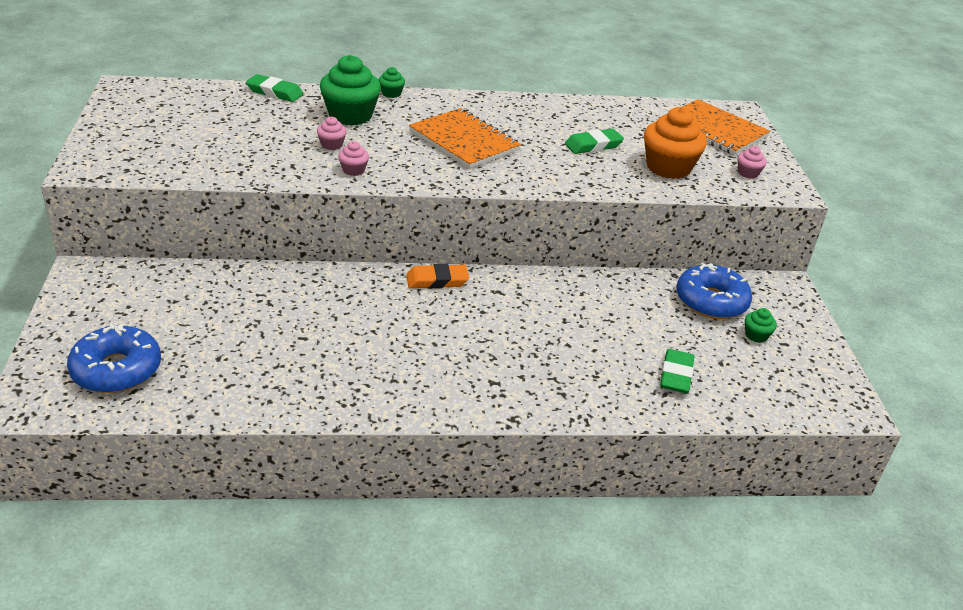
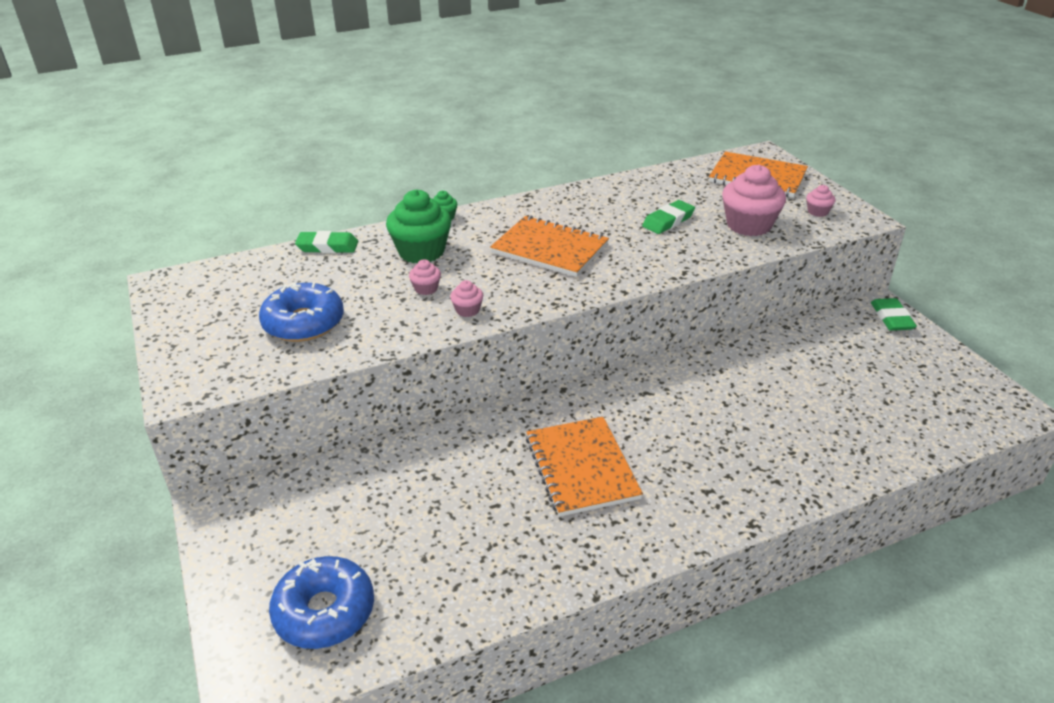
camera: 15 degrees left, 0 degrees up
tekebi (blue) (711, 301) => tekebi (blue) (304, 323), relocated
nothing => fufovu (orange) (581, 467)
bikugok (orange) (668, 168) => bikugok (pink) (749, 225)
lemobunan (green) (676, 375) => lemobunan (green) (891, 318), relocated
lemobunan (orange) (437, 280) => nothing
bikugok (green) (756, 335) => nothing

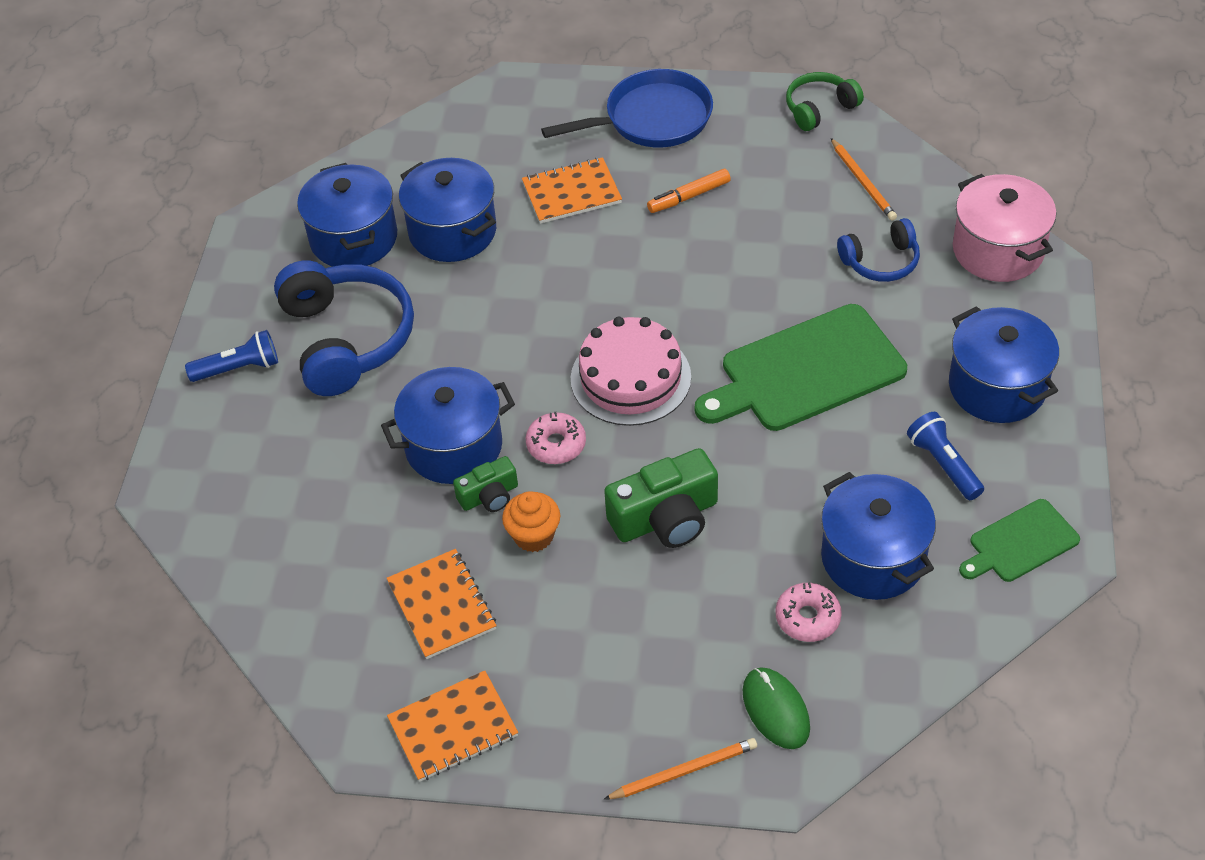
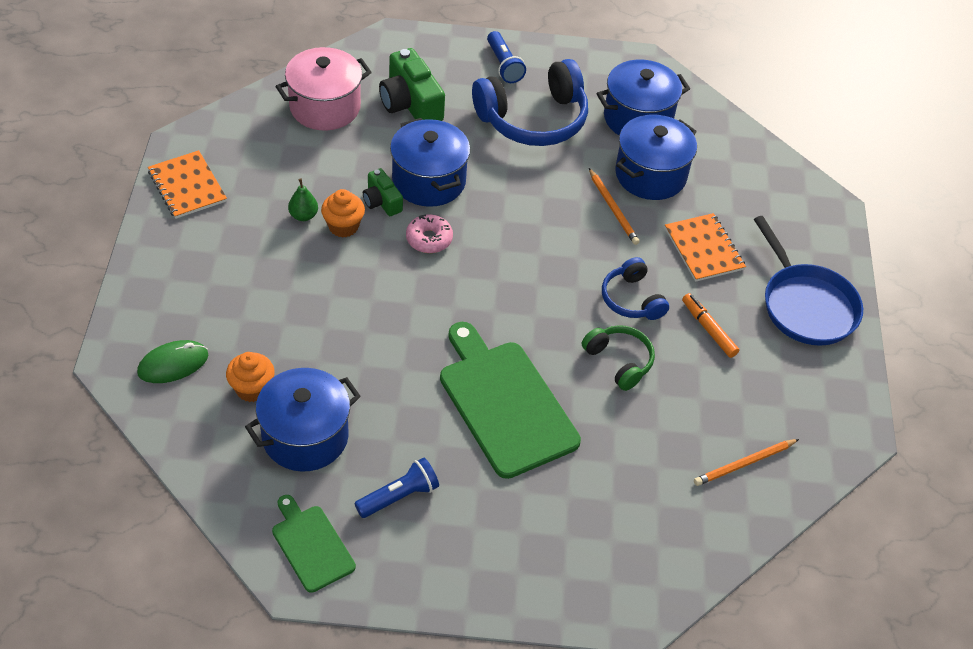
camera: 80 degrees right, 0 degrees up
tekebi (pink) (807, 618) => bikugok (orange) (252, 389)
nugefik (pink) (998, 250) => nugefik (pink) (325, 107), relocated
nothing => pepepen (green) (303, 215)
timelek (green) (666, 518) => timelek (green) (410, 103), relocated
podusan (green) (819, 108) => podusan (green) (619, 361), relocated
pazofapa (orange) (684, 771) => pazofapa (orange) (613, 208), relocated
podusan (blue) (881, 261) => podusan (blue) (631, 299), relocated
fufovu (orange) (441, 605) => nothing
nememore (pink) (630, 378) => nothing
nugefik (blue) (997, 387) => nothing

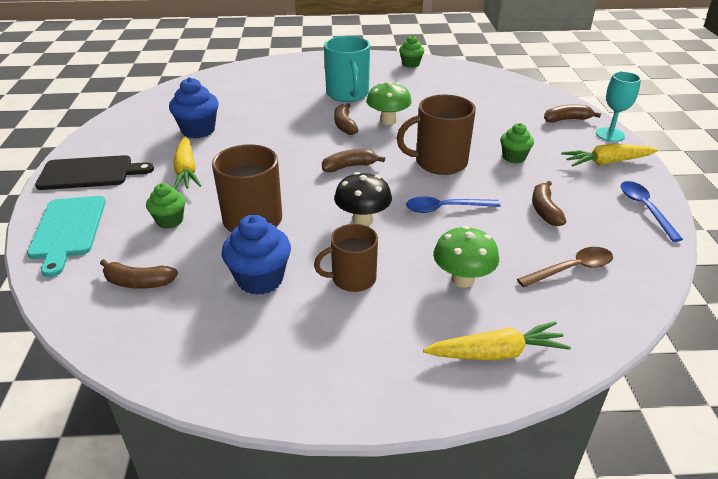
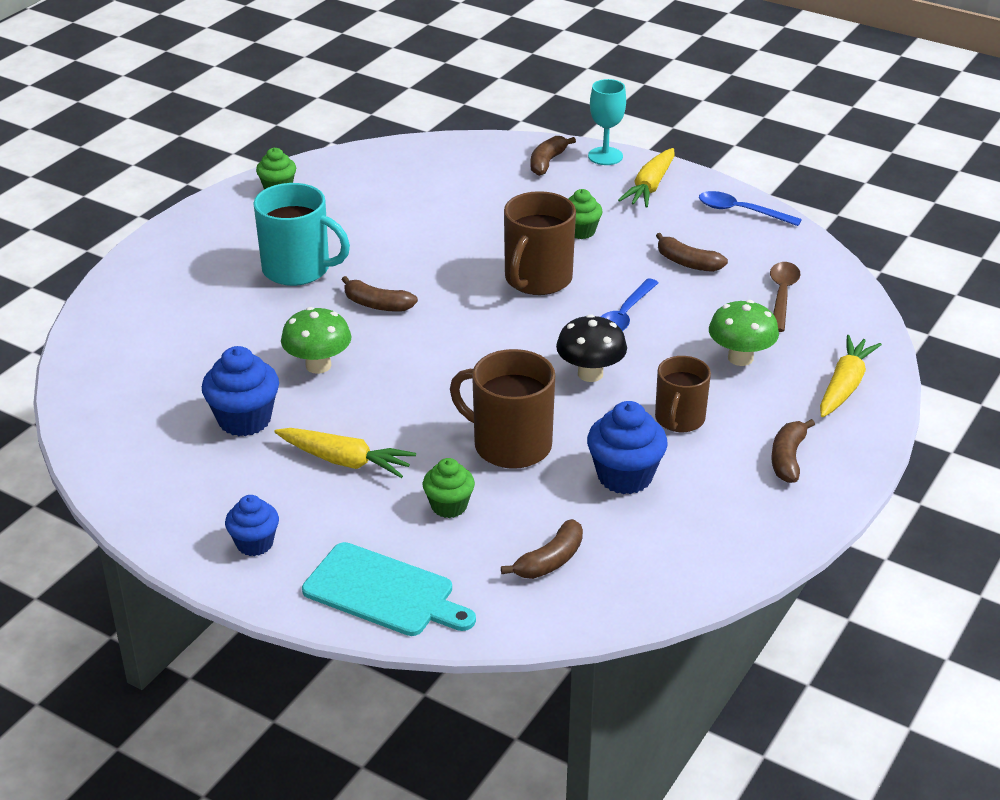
camera: 55 degrees left, 0 degrees up
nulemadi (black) (90, 173) => bikugok (blue) (255, 543)
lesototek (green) (388, 121) => lesototek (green) (318, 365), relocated
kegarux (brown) (349, 166) => kegarux (brown) (788, 458), relocated

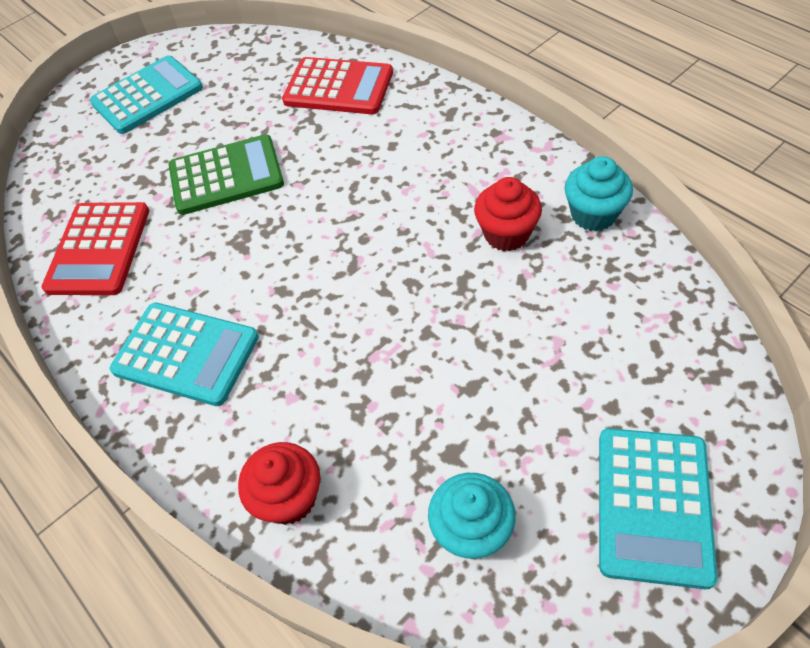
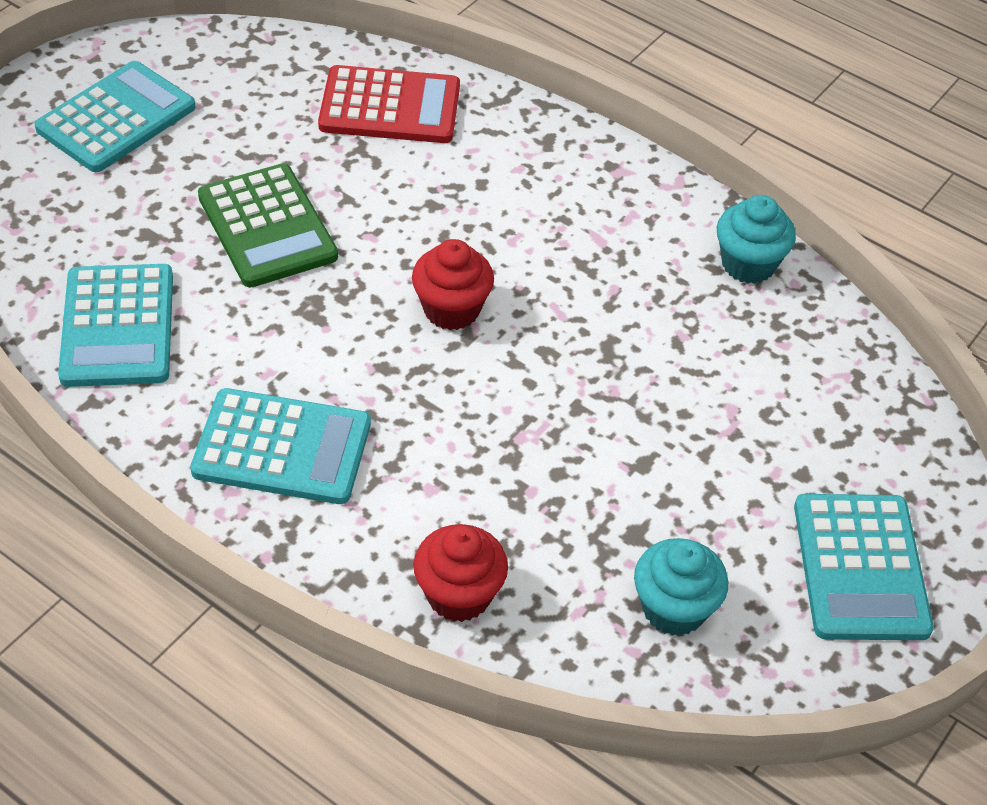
camera: 20 degrees left, 5 degrees down
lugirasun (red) (99, 249) => lugirasun (turquoise) (118, 326)
lugirasun (green) (226, 176) => lugirasun (green) (267, 227), 90 degrees clockwise
bikugok (red) (506, 234) => bikugok (red) (451, 309), relocated

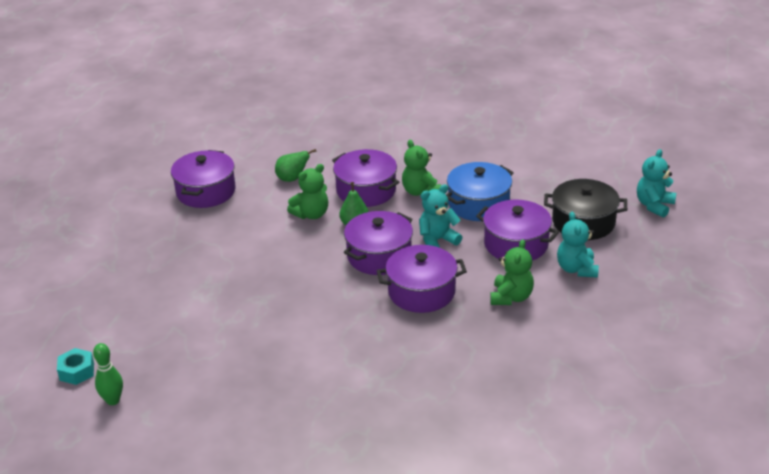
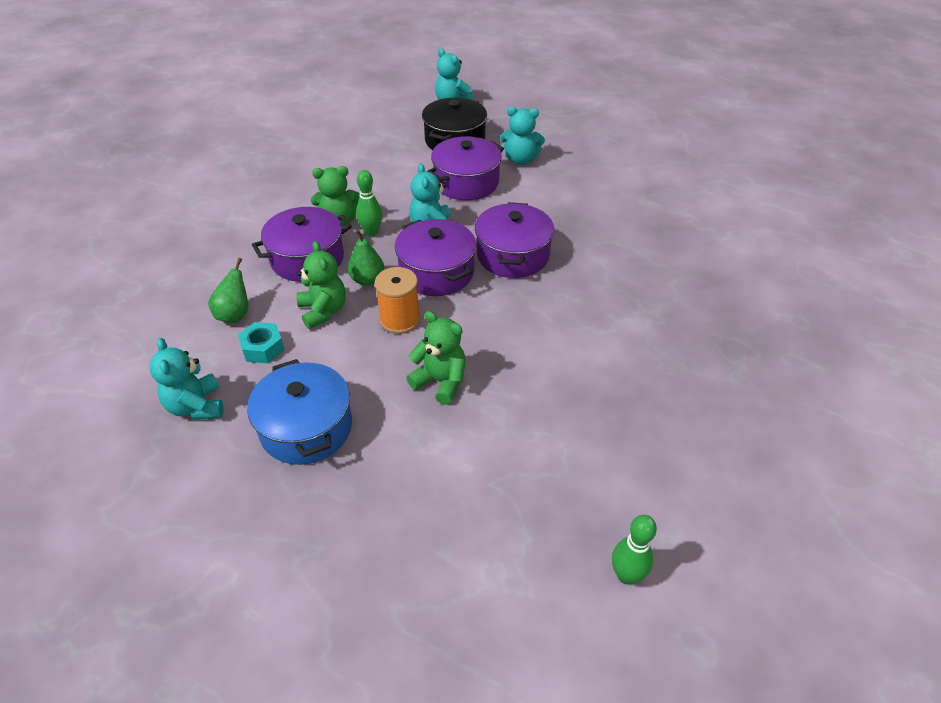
camera: 75 degrees left, 10 degrees up
nugefik (purple) (206, 191) => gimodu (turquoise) (196, 406)
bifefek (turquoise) (77, 371) => bifefek (turquoise) (263, 348), relocated
nugefik (blue) (478, 204) => nugefik (blue) (306, 428), relocated
nothing => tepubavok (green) (371, 232)
nothing => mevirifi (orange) (400, 320)
gimodu (green) (511, 297) => gimodu (green) (440, 381), relocated

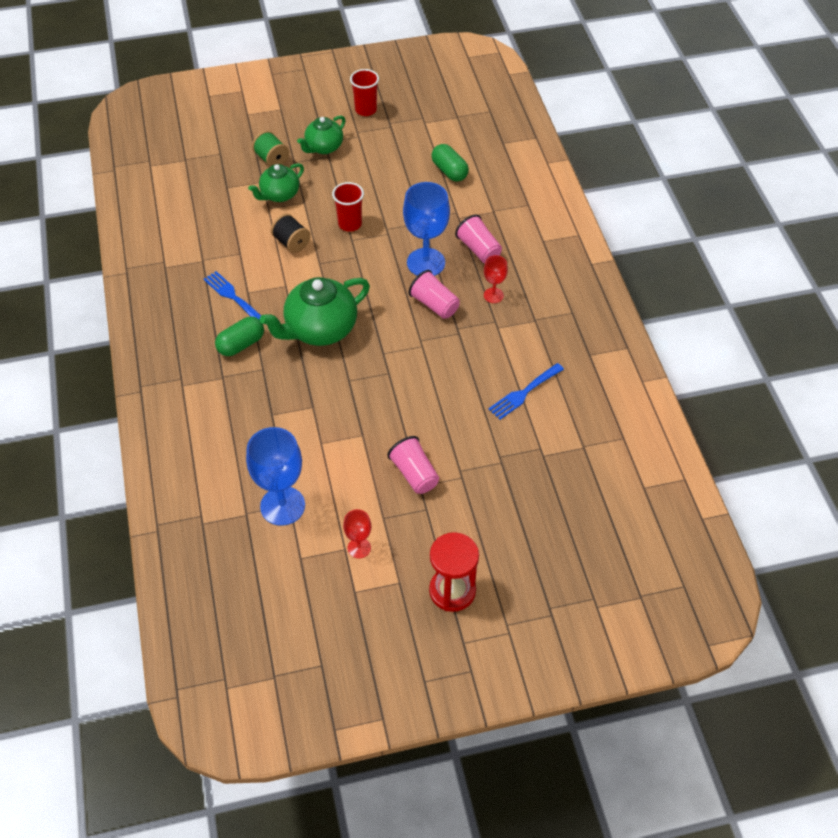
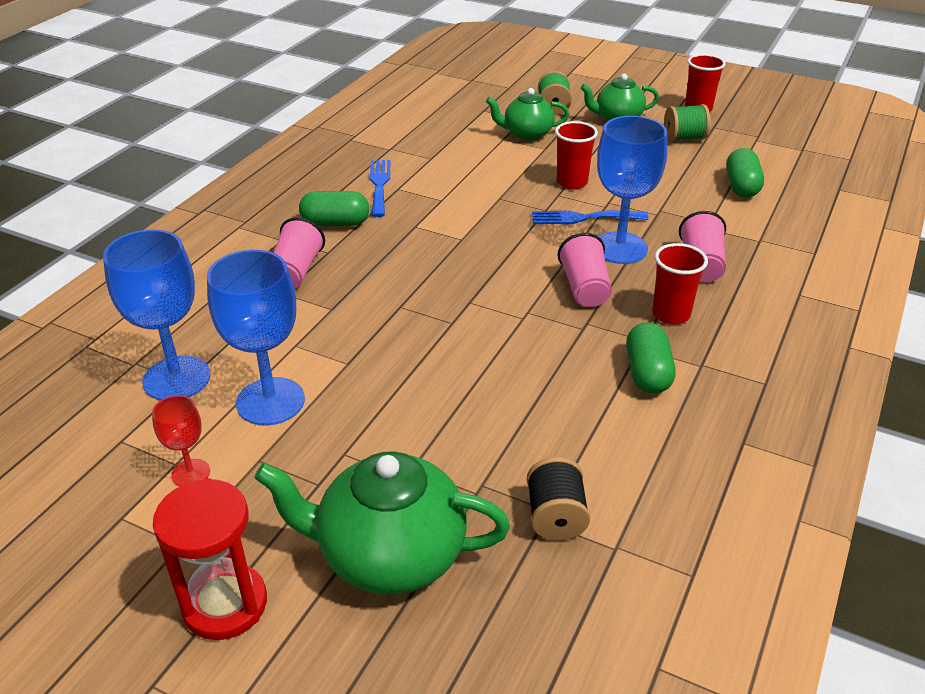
camera: 40 degrees right, 15 degrees down
nothing => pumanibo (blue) (270, 401)
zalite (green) (320, 329) => zalite (green) (389, 555), relocated
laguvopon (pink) (414, 474) => laguvopon (pink) (296, 271), relocated
mevirifi (black) (291, 243) => mevirifi (black) (555, 517), relocated
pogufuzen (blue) (524, 393) => pogufuzen (blue) (583, 218), relocated
nothing => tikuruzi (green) (647, 373)
pumanibo (red) (493, 295) => laguvopon (red) (671, 314)
nothing => mevirifi (green) (684, 138)

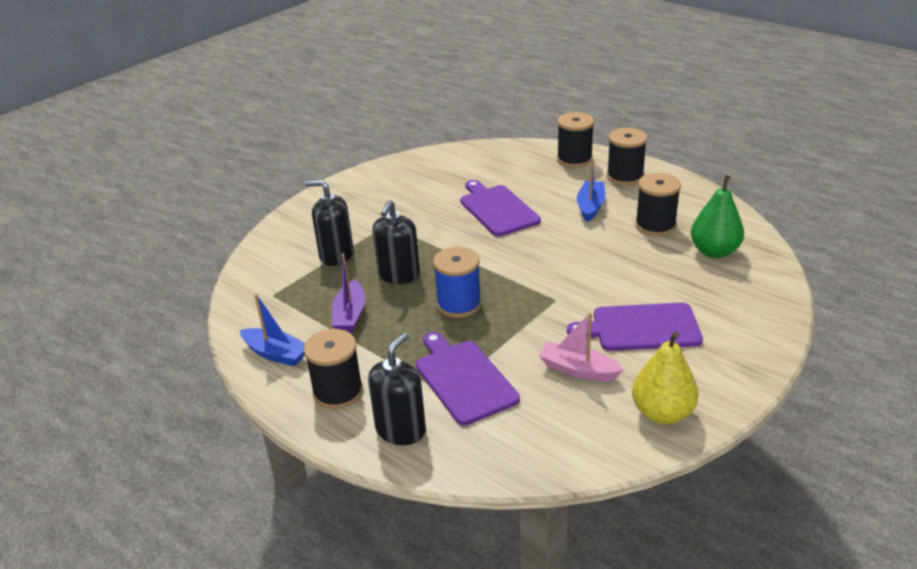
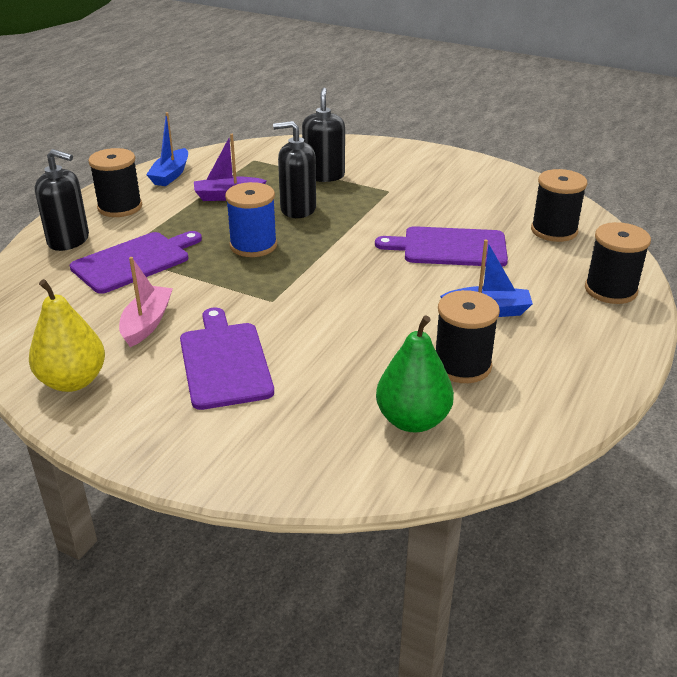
camera: 75 degrees right, 0 degrees up
nulemadi (purple) (497, 209) => nulemadi (purple) (449, 247), 135 degrees counterclockwise
mevirifi (black) (625, 176) => mevirifi (black) (554, 231), relocated

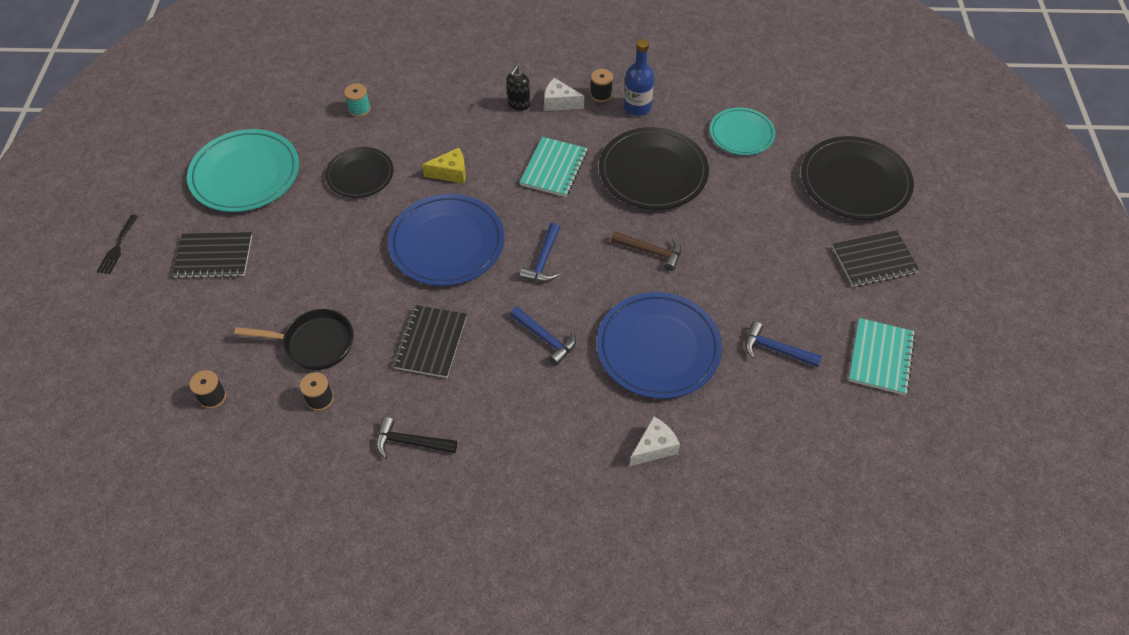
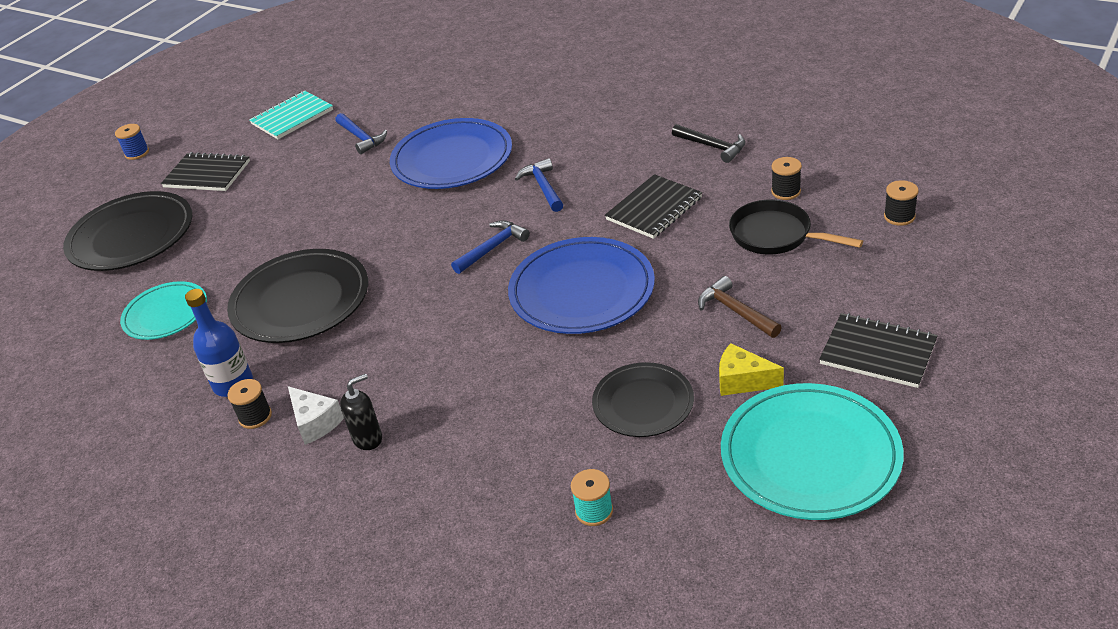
camera: 145 degrees left, 15 degrees down
nothing => mevirifi (blue) (137, 153)
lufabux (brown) (650, 251) => lufabux (brown) (735, 311), relocated
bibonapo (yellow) (451, 173) => bibonapo (yellow) (742, 381), relocated
pogufuzen (black) (117, 247) => nothing
fufovu (turquoise) (554, 168) => nothing
bibonapo (white) (654, 447) => nothing

